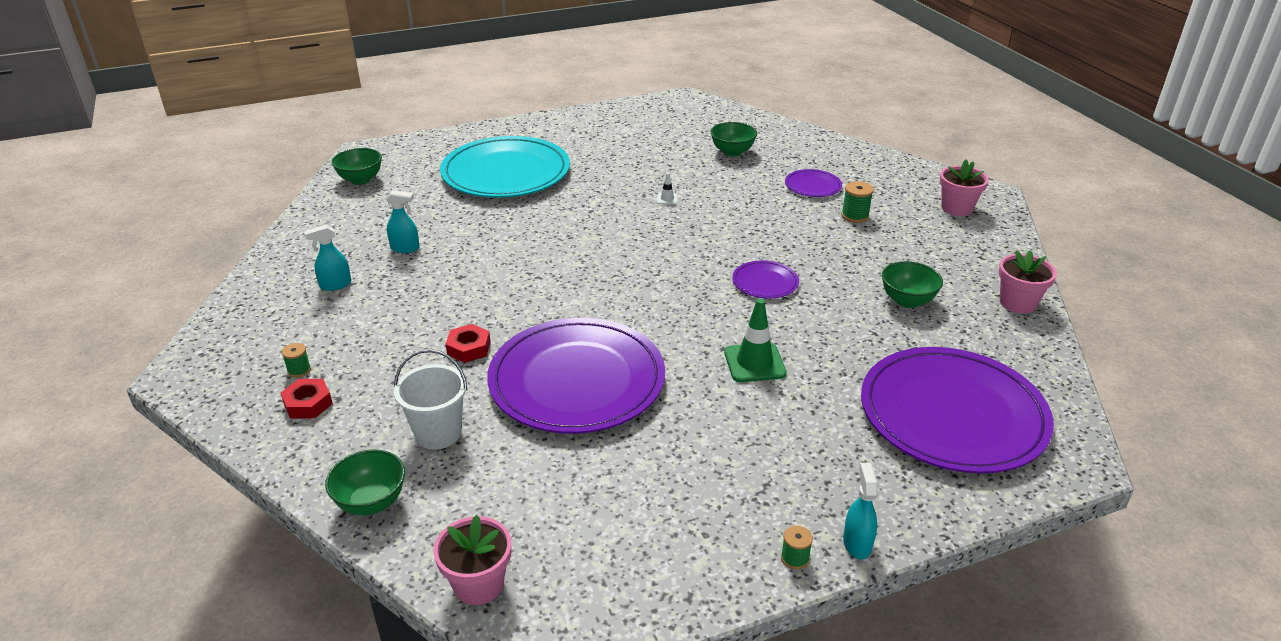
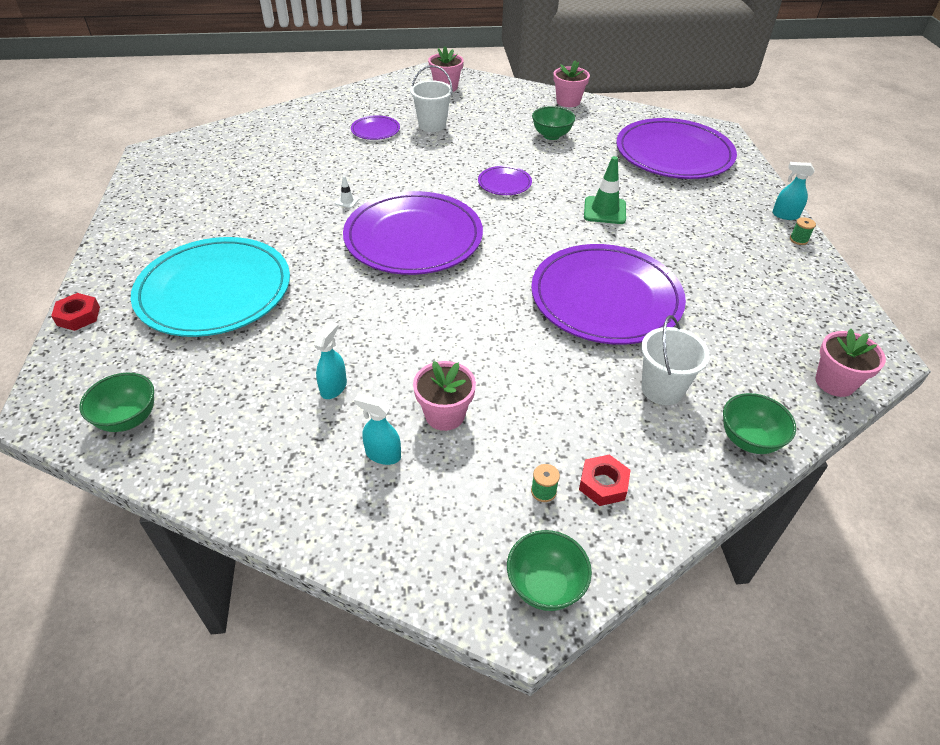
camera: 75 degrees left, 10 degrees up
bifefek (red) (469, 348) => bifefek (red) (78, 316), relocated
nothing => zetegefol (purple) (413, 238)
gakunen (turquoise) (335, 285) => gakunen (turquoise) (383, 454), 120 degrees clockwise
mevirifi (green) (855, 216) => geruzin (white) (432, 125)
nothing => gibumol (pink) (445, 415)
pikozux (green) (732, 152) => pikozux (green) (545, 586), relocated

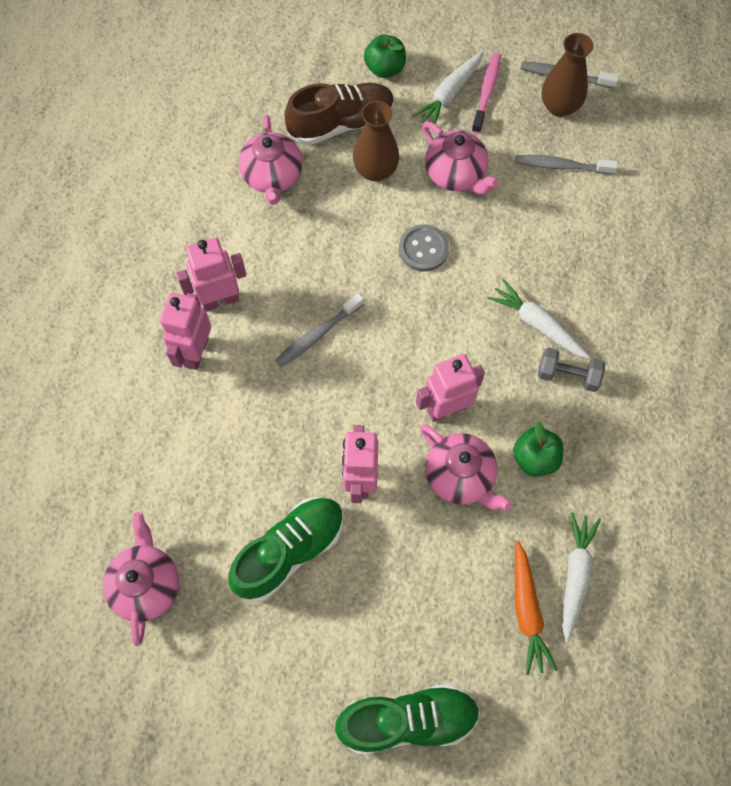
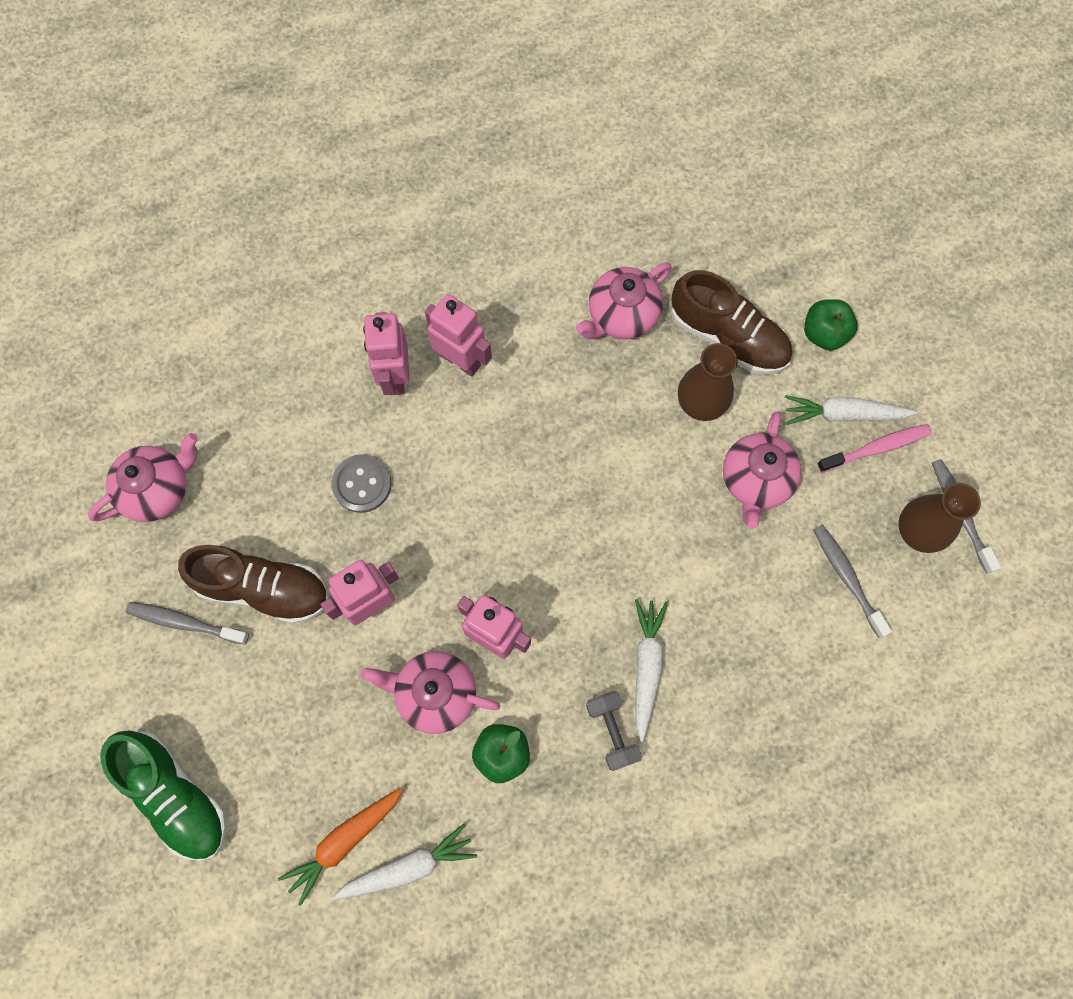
camera: 55 degrees right, 5 degrees up
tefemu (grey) (317, 335) => tefemu (grey) (185, 622), relocated
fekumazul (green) (290, 551) => fekumazul (brown) (263, 588)
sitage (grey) (423, 249) => sitage (grey) (362, 484), relocated
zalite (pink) (460, 476) => zalite (pink) (435, 694), 90 degrees clockwise
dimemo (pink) (195, 352) => dimemo (pink) (395, 376), 75 degrees counterclockwise

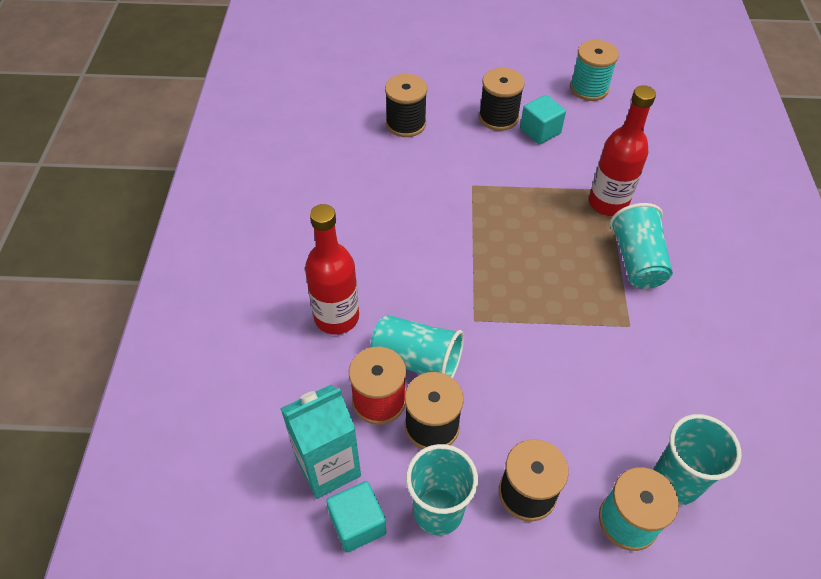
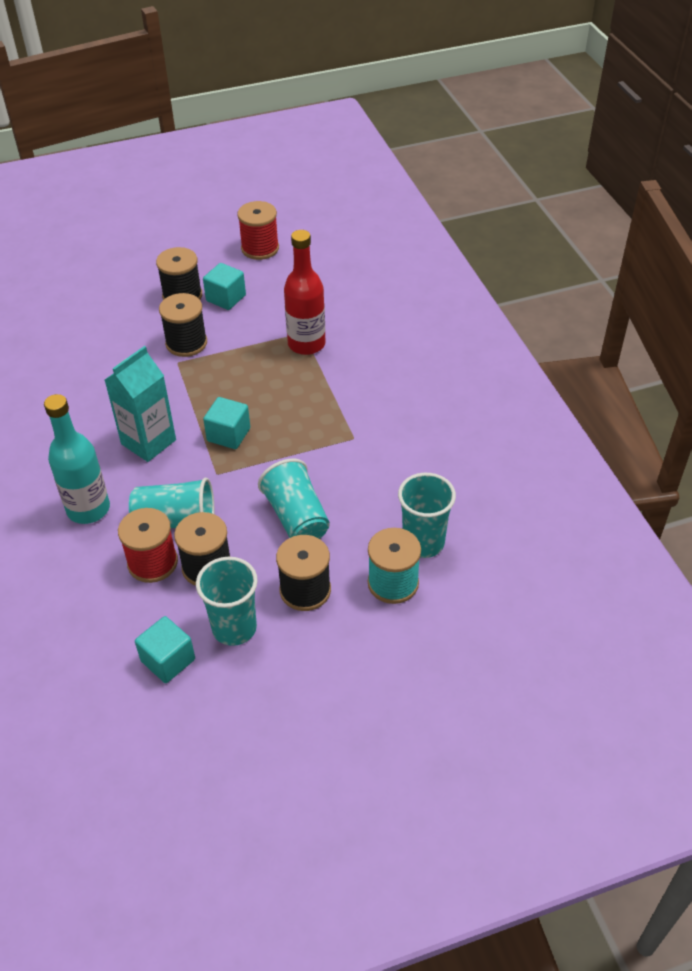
camera: 20 degrees left, 5 degrees down
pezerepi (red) (336, 317) => pezerepi (turquoise) (88, 509)
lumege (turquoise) (328, 467) => lumege (turquoise) (148, 442), relocated
mevirifi (black) (406, 124) => mevirifi (black) (186, 343), relocated
nothing => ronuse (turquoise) (228, 435)
mevirifi (turquoise) (589, 88) => mevirifi (red) (260, 248)
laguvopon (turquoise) (637, 260) => laguvopon (turquoise) (296, 517), relocated

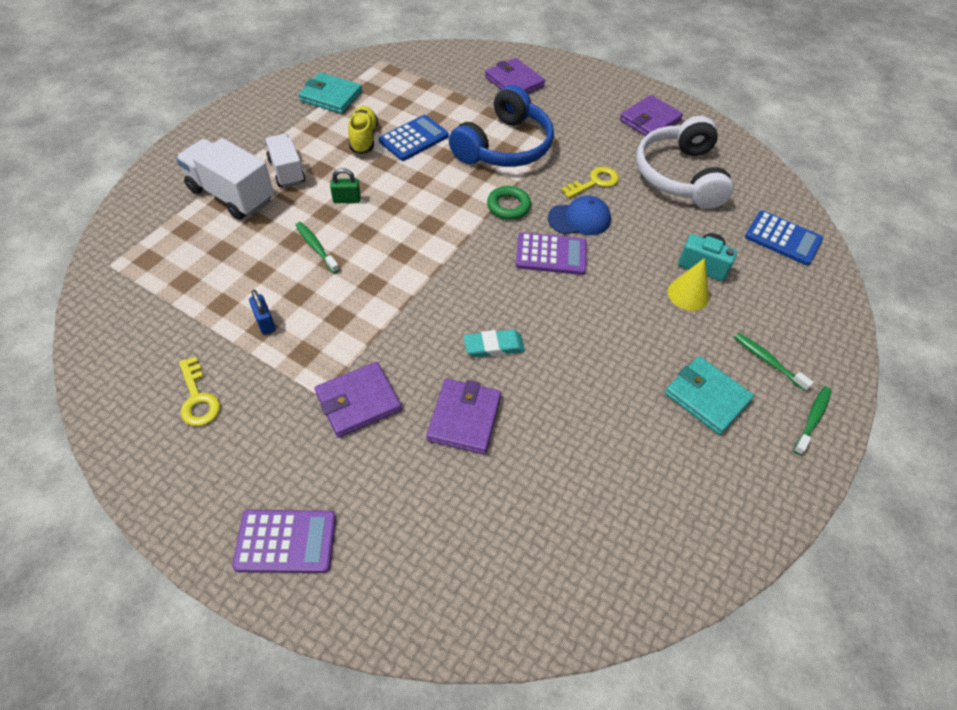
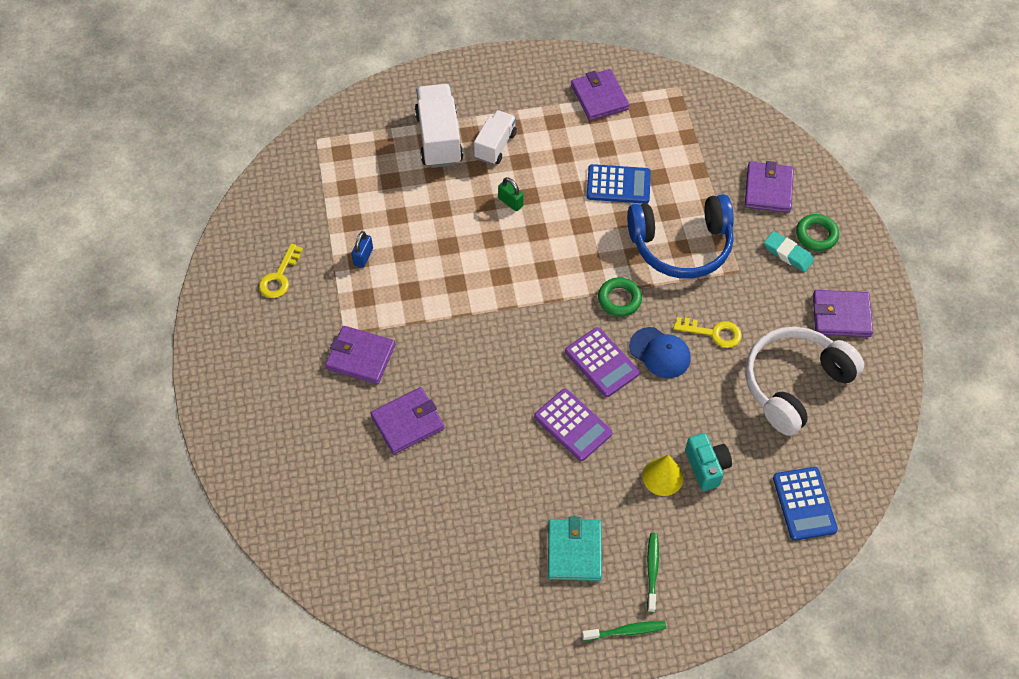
camera: 50 degrees right, 5 degrees up
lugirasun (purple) (286, 541) => lugirasun (purple) (572, 425), relocated
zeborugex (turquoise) (331, 96) => zeborugex (purple) (599, 97)
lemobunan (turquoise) (494, 346) => lemobunan (turquoise) (788, 254), relocated
nothing => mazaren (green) (816, 235)
tefemu (green) (316, 247) => nothing
fekumazul (yellow) (363, 138) => nothing

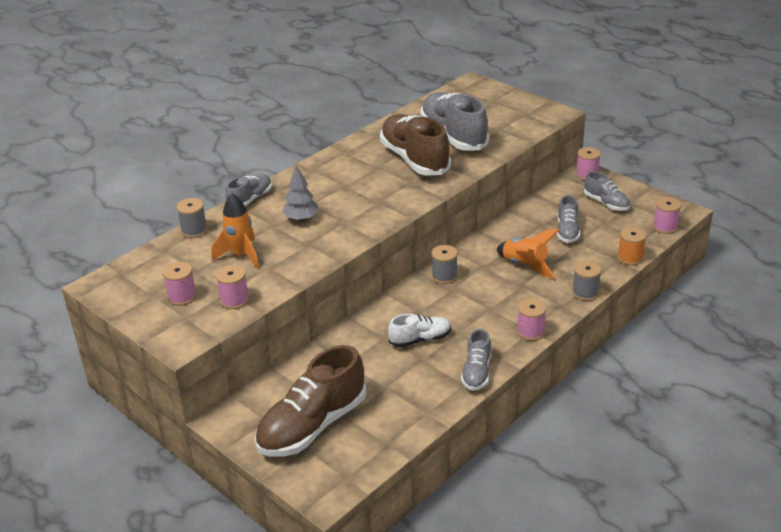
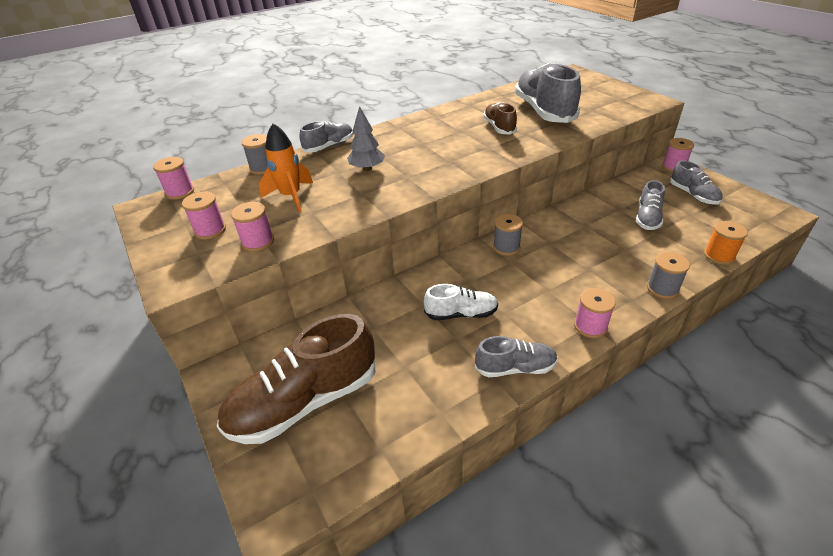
camera: 15 degrees right, 5 degrees up
mevirifi (pink) (665, 227) => mevirifi (pink) (180, 192), relocated
fekumazul (grey) (476, 372) => fekumazul (grey) (515, 368), 120 degrees counterclockwise
fekumazul (brown) (414, 159) => fekumazul (brown) (499, 127), x0.53
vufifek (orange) (525, 266) => nothing

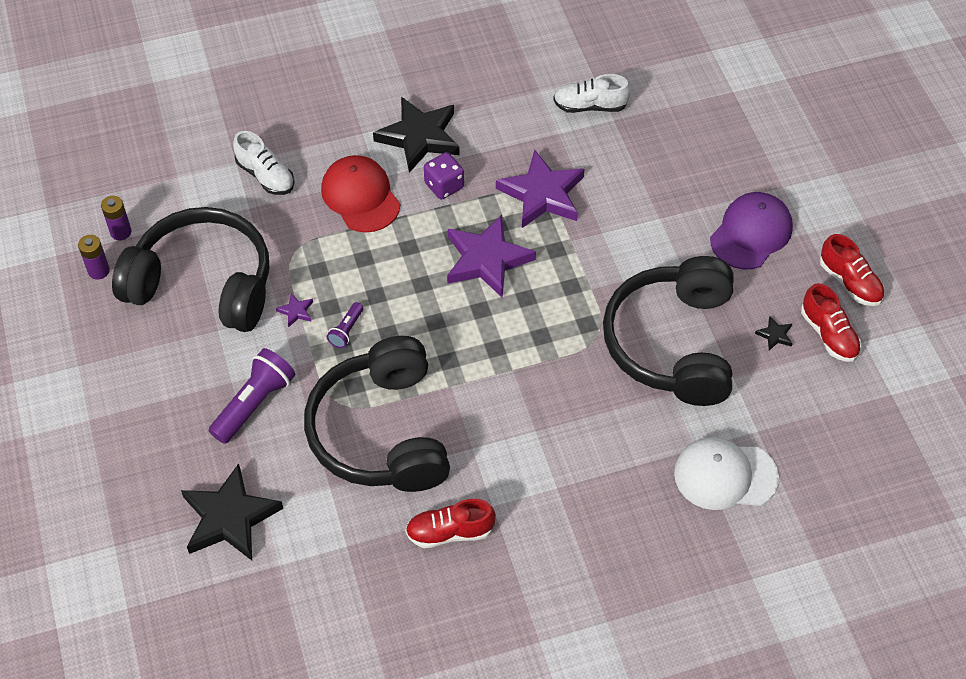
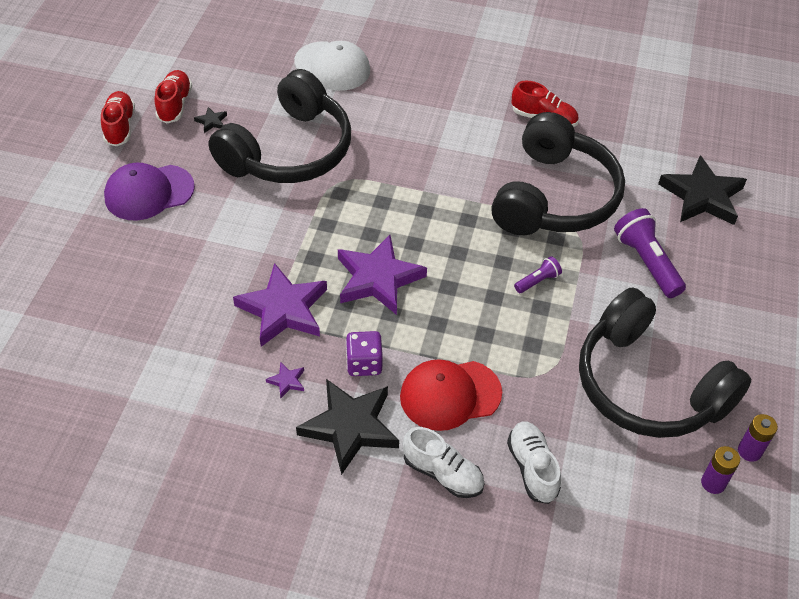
camera: 150 degrees left, 5 degrees down
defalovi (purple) (296, 311) => defalovi (purple) (287, 381), relocated
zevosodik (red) (360, 196) => zevosodik (red) (450, 395), 75 degrees clockwise
fekumazul (white) (590, 106) => fekumazul (white) (443, 473), relocated
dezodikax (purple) (254, 404) => dezodikax (purple) (647, 262), 90 degrees clockwise

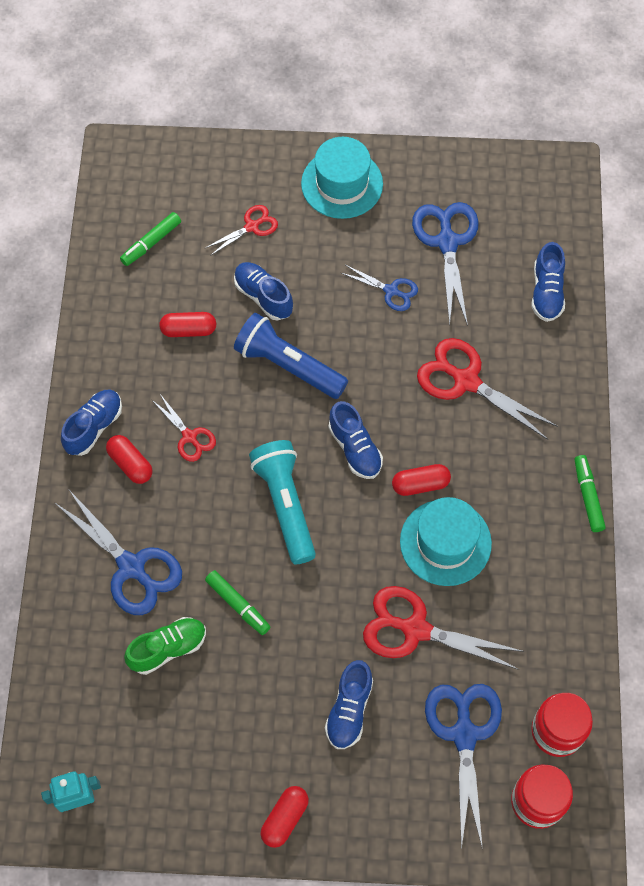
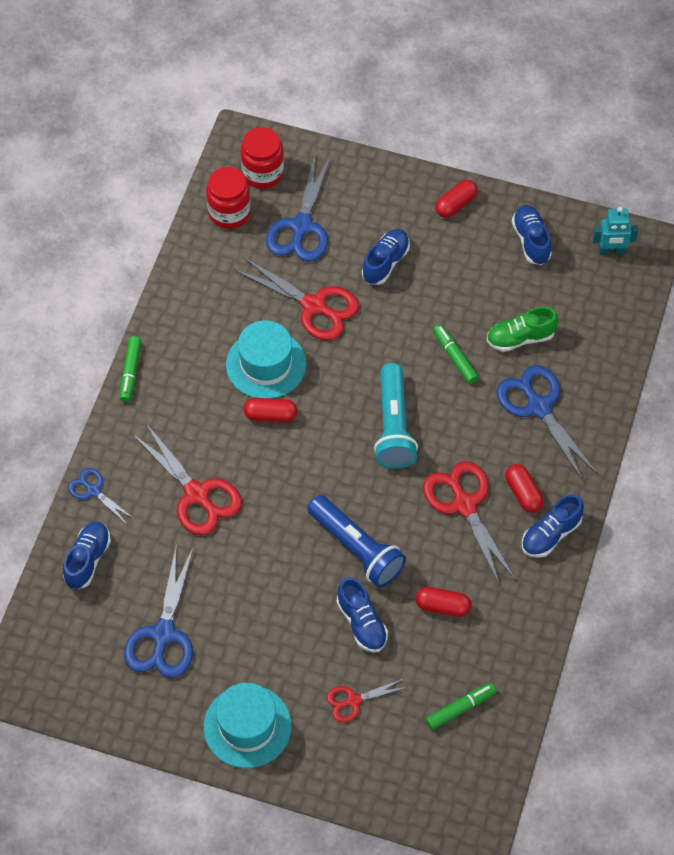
camera: 165 degrees left, 5 degrees down
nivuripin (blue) (391, 291) => nivuripin (blue) (93, 491), relocated
nivuripin (red) (189, 437) => nivuripin (red) (464, 505), x1.81
fekumazul (blue) (355, 448) => fekumazul (blue) (531, 241), relocated

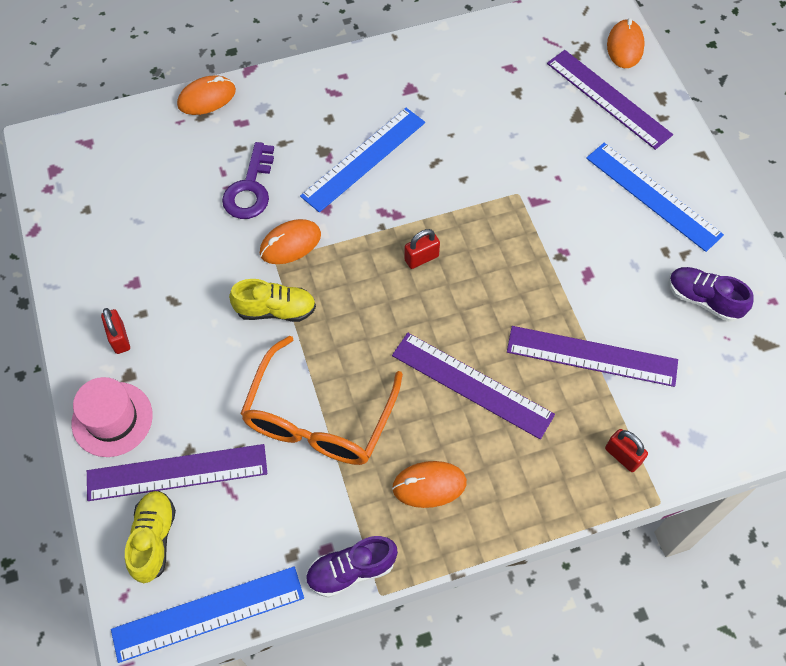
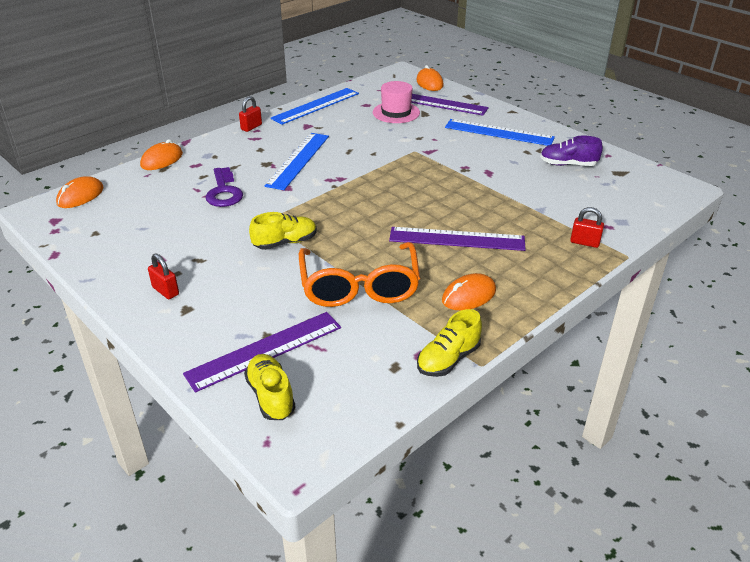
camera: 25 degrees left, 25 degrees down
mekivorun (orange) (290, 244) => mekivorun (orange) (80, 196), relocated
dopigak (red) (421, 258) => dopigak (red) (251, 127), relocated
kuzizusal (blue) (208, 613) => kuzizusal (blue) (316, 106), relocated
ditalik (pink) (112, 419) => ditalik (pink) (396, 112), relocated
fekumazul (purple) (351, 570) => fekumazul (yellow) (448, 359)
kuzizusal (purple) (592, 356) => nothing

